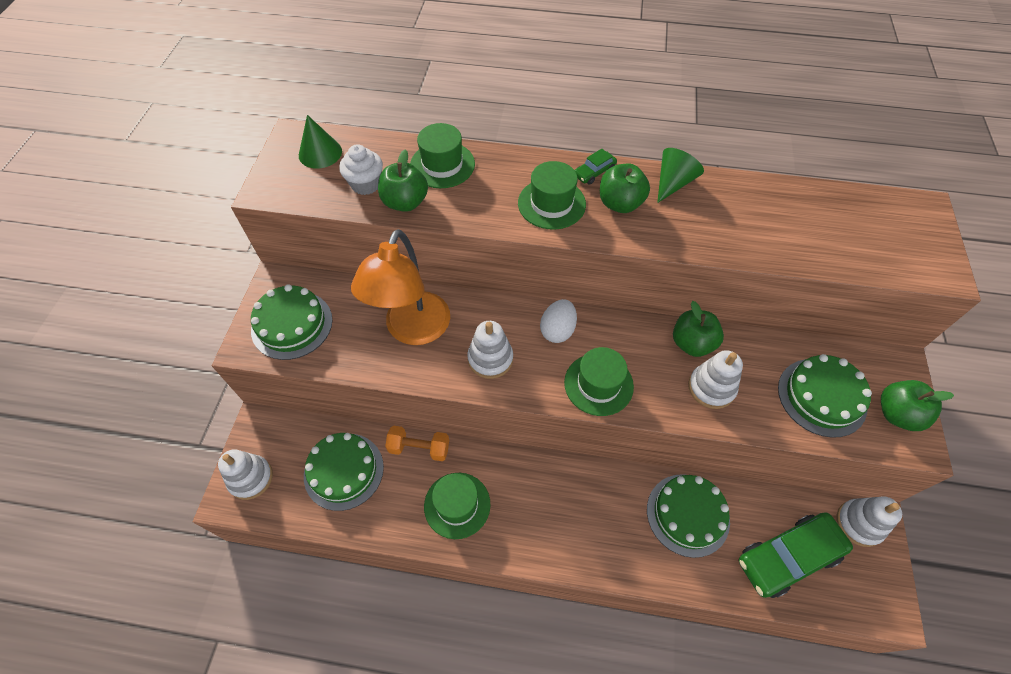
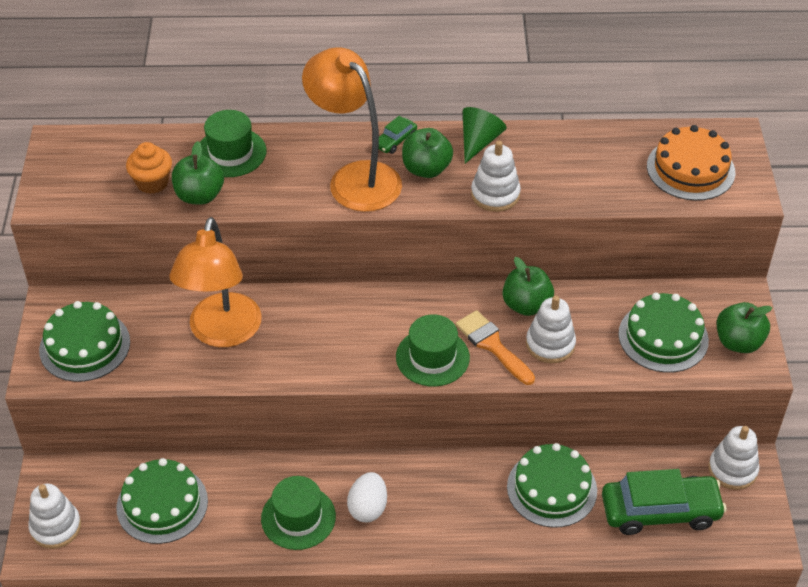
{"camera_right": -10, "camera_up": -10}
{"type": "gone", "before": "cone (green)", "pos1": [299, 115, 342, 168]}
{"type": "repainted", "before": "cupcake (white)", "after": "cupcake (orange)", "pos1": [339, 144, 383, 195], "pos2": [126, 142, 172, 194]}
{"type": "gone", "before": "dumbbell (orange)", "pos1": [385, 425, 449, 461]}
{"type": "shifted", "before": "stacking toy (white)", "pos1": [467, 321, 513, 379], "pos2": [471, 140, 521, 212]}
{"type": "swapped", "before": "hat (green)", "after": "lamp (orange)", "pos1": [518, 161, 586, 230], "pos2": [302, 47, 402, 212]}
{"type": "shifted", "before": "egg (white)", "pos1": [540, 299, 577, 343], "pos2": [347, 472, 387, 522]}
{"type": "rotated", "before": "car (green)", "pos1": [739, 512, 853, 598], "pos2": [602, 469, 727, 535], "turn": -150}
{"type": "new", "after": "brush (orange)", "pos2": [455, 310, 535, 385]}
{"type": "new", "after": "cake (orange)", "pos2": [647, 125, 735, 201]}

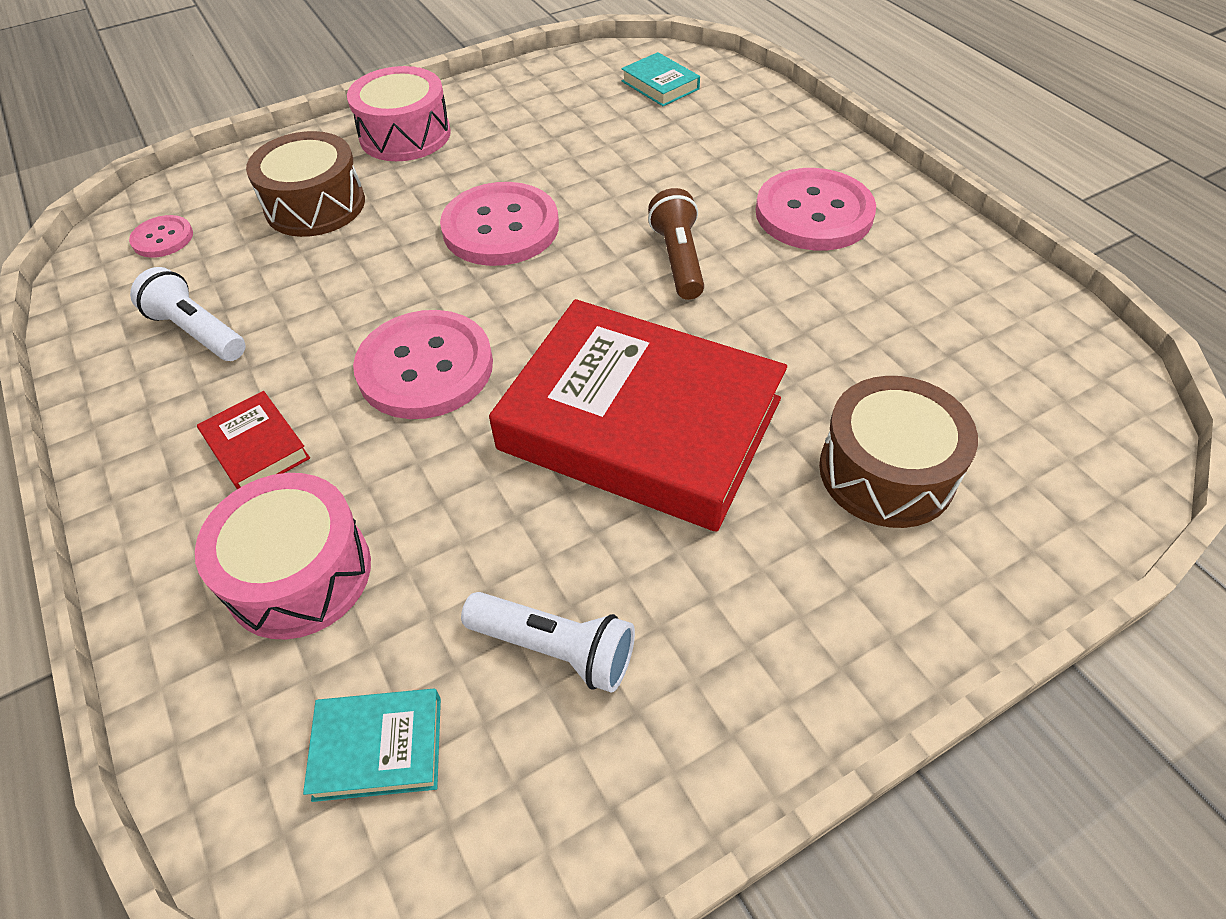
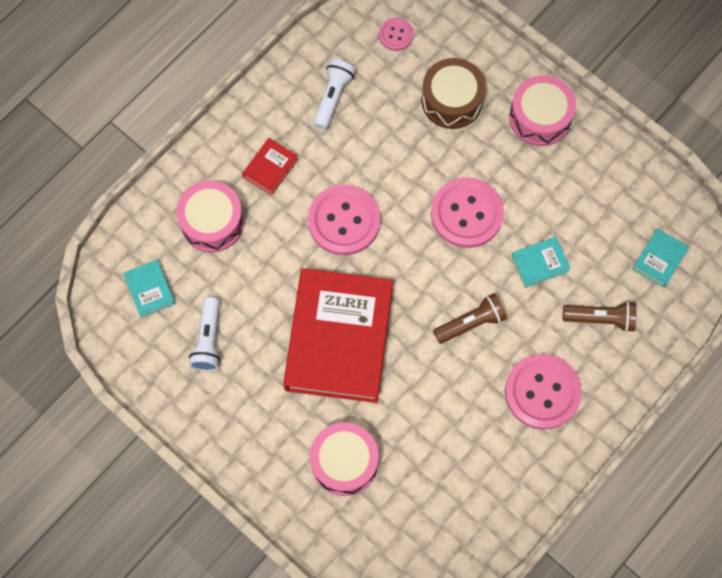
{"camera_right": 70, "camera_up": 20}
{"type": "repainted", "before": "drum (brown)", "after": "drum (pink)", "pos1": [819, 376, 978, 528], "pos2": [310, 422, 379, 496]}
{"type": "new", "after": "book (turquoise)", "pos2": [512, 237, 571, 288]}
{"type": "new", "after": "flashlight (brown)", "pos2": [563, 301, 637, 332]}

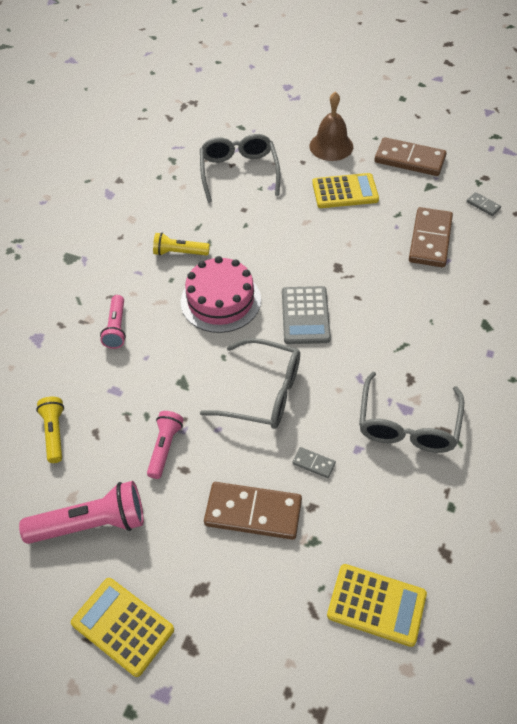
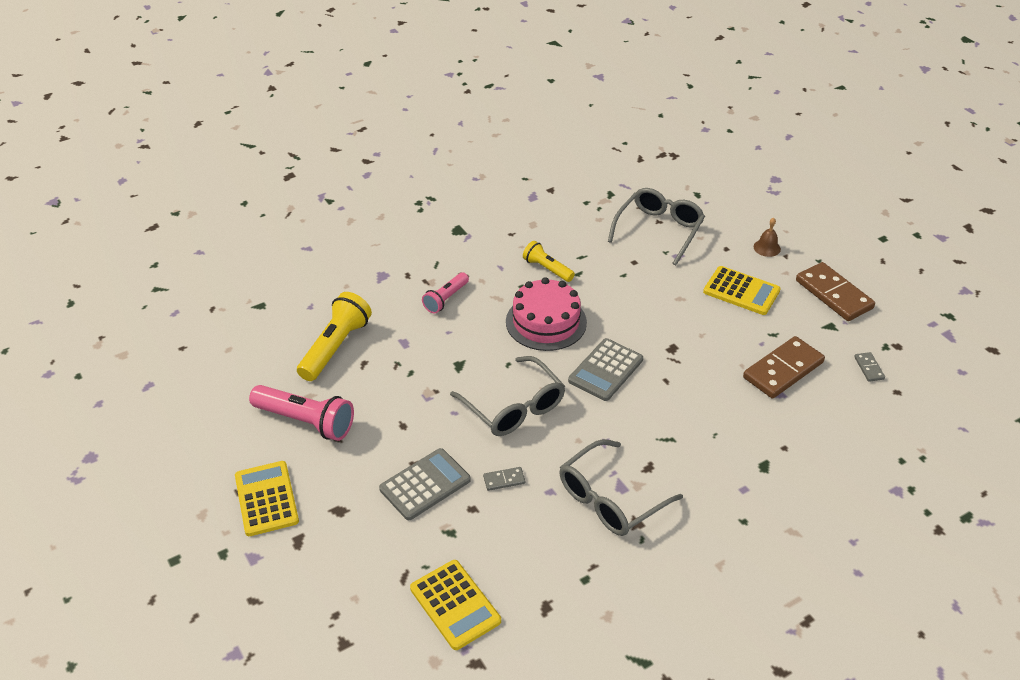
{"camera_right": 35, "camera_up": -10}
{"type": "scaled", "before": "flashlight (yellow)", "pos1": [36, 397, 64, 463], "pos2": [297, 292, 372, 381], "scale": 1.66}
{"type": "gone", "before": "flashlight (pink)", "pos1": [147, 411, 184, 479]}
{"type": "swapped", "before": "domino (brown)", "after": "calculator (grey)", "pos1": [204, 482, 302, 540], "pos2": [379, 448, 471, 520]}
{"type": "rotated", "before": "domino (grey)", "pos1": [292, 447, 336, 478], "pos2": [483, 467, 525, 491], "turn": -75}
{"type": "scaled", "before": "bell (brown)", "pos1": [309, 91, 353, 161], "pos2": [754, 218, 781, 257], "scale": 0.55}

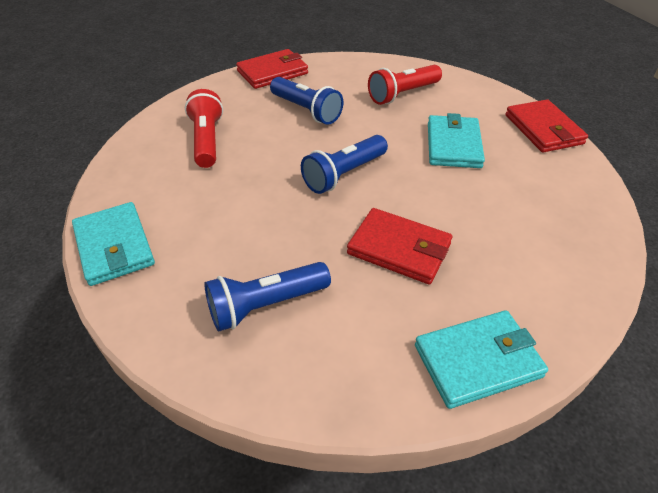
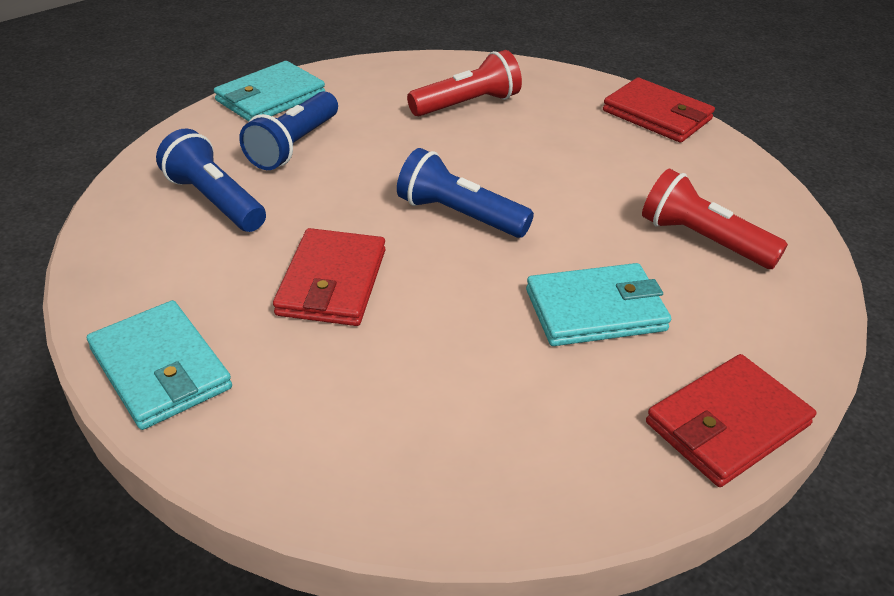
{"camera_right": 70, "camera_up": -5}
{"type": "shifted", "before": "flashlight (blue)", "pos1": [270, 77, 343, 125], "pos2": [239, 91, 338, 170]}

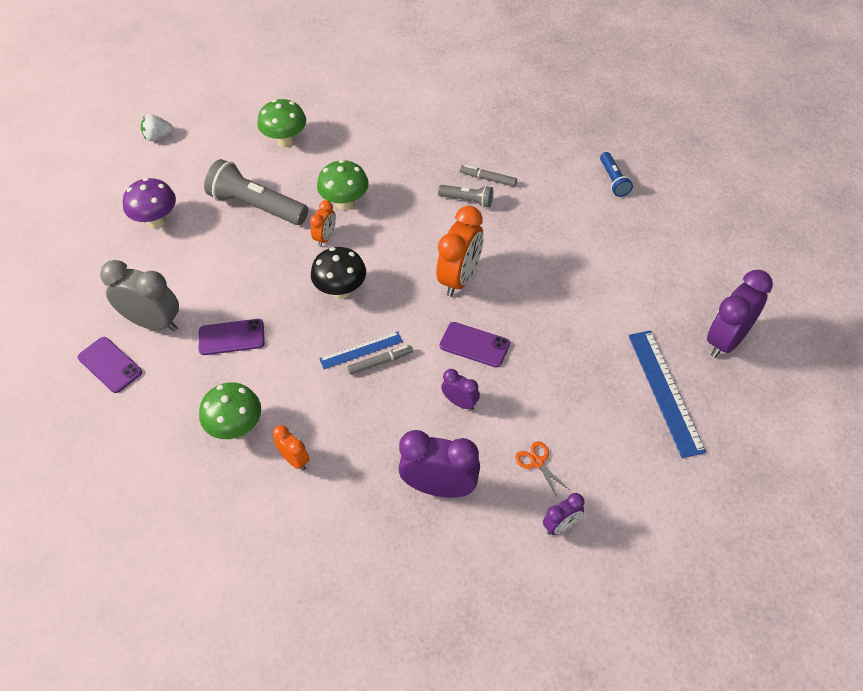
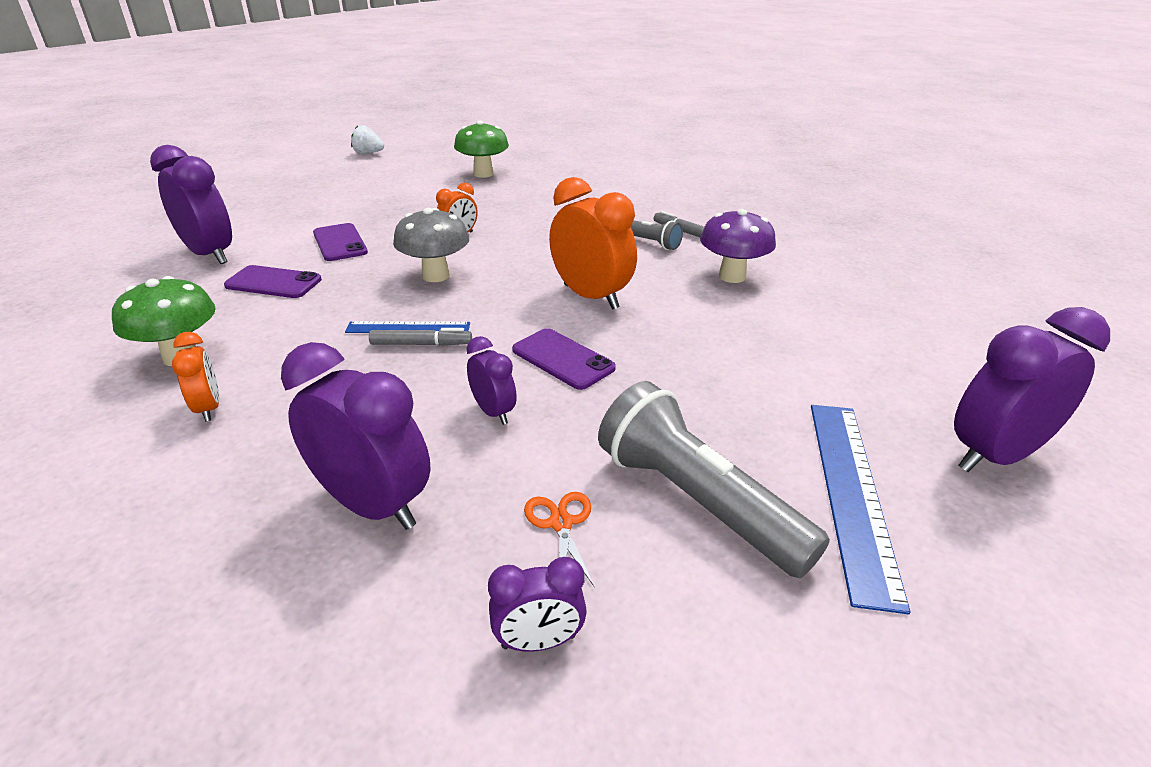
{"camera_right": 20, "camera_up": -20}
{"type": "shifted", "before": "phone (purple)", "pos1": [77, 337, 142, 393], "pos2": [313, 223, 368, 261]}
{"type": "repainted", "before": "clock (grey)", "after": "clock (purple)", "pos1": [100, 260, 179, 331], "pos2": [150, 145, 232, 264]}
{"type": "shifted", "before": "mushroom (purple)", "pos1": [123, 178, 176, 228], "pos2": [700, 209, 776, 283]}
{"type": "shifted", "before": "flashlight (grey)", "pos1": [204, 159, 308, 225], "pos2": [598, 381, 830, 578]}
{"type": "repainted", "before": "mushroom (black)", "after": "mushroom (grey)", "pos1": [311, 247, 366, 299], "pos2": [393, 208, 469, 282]}
{"type": "gone", "before": "mushroom (green)", "pos1": [317, 160, 369, 210]}
{"type": "rotated", "before": "clock (orange)", "pos1": [436, 206, 483, 296], "pos2": [549, 177, 637, 310], "turn": -90}
{"type": "gone", "before": "flashlight (blue)", "pos1": [600, 152, 633, 197]}

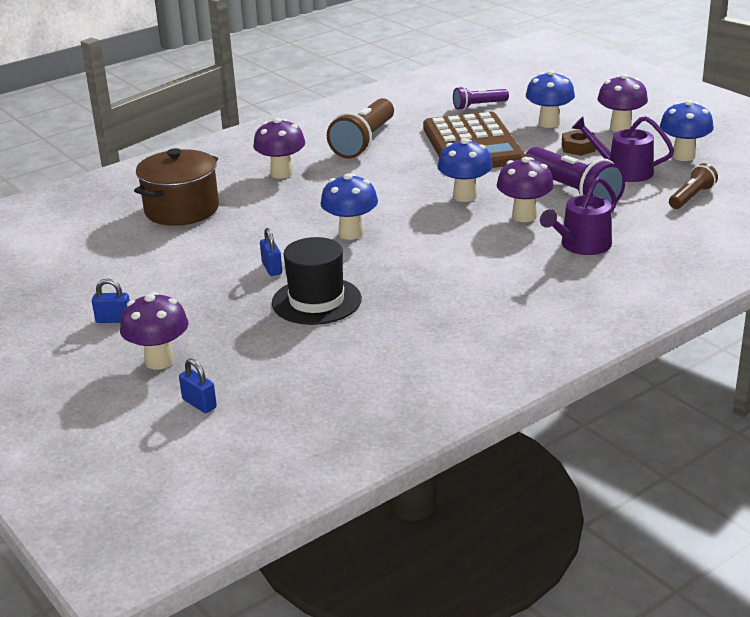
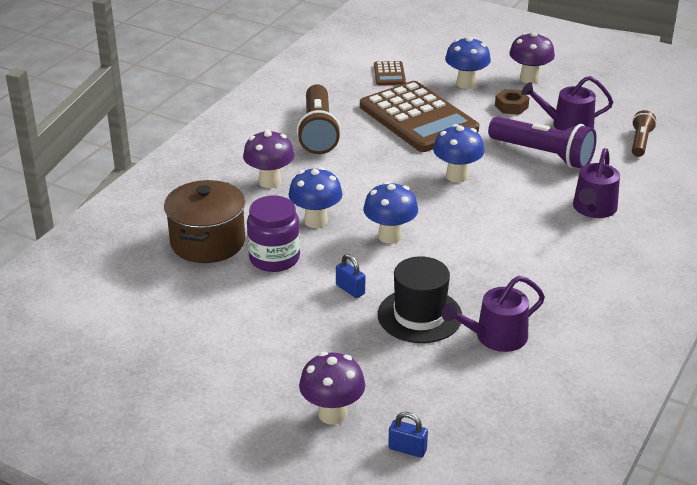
{"camera_right": -25, "camera_up": 5}
{"type": "gone", "before": "padlock (blue)", "pos1": [92, 279, 130, 323]}
{"type": "swapped", "before": "flashlight (purple)", "after": "calculator (brown)", "pos1": [453, 86, 509, 110], "pos2": [374, 61, 406, 85]}
{"type": "gone", "before": "mushroom (purple)", "pos1": [497, 157, 554, 222]}
{"type": "shifted", "before": "mushroom (blue)", "pos1": [660, 100, 714, 161], "pos2": [289, 167, 343, 228]}
{"type": "new", "after": "jar (purple)", "pos2": [247, 196, 300, 272]}
{"type": "new", "after": "watering can (purple)", "pos2": [442, 276, 545, 352]}

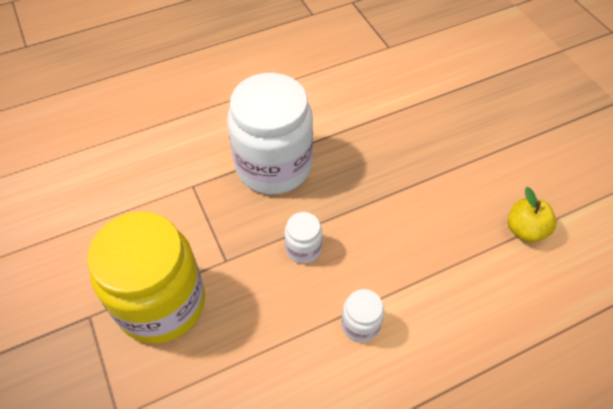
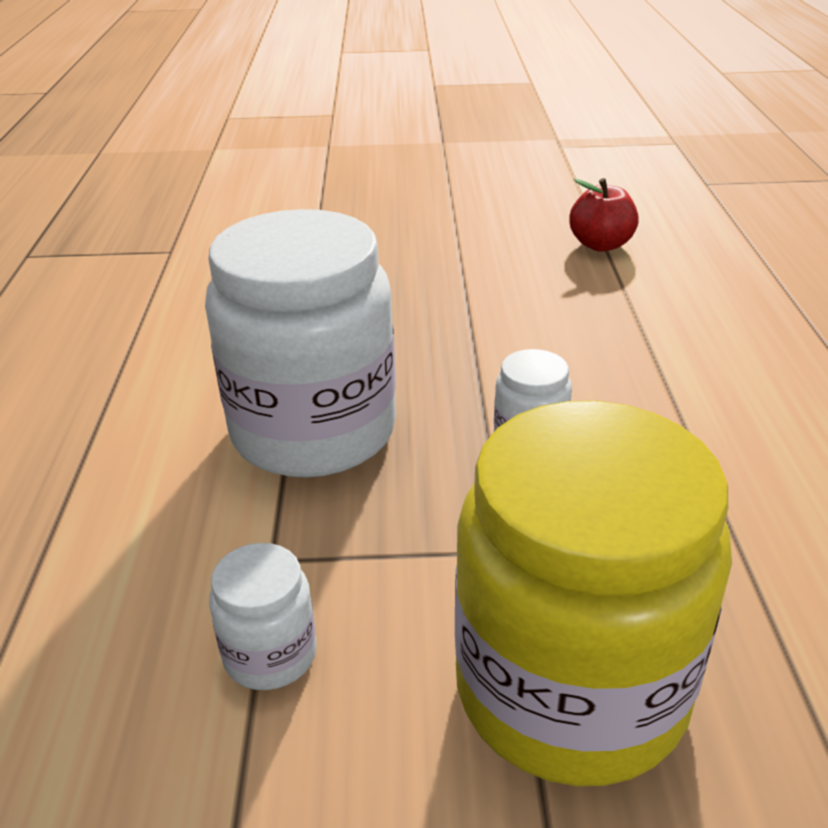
{"camera_right": -65, "camera_up": -20}
{"type": "shifted", "before": "jar (white)", "pos1": [341, 289, 384, 343], "pos2": [209, 543, 317, 690]}
{"type": "repainted", "before": "apple (yellow)", "after": "apple (red)", "pos1": [508, 187, 557, 243], "pos2": [569, 178, 639, 252]}

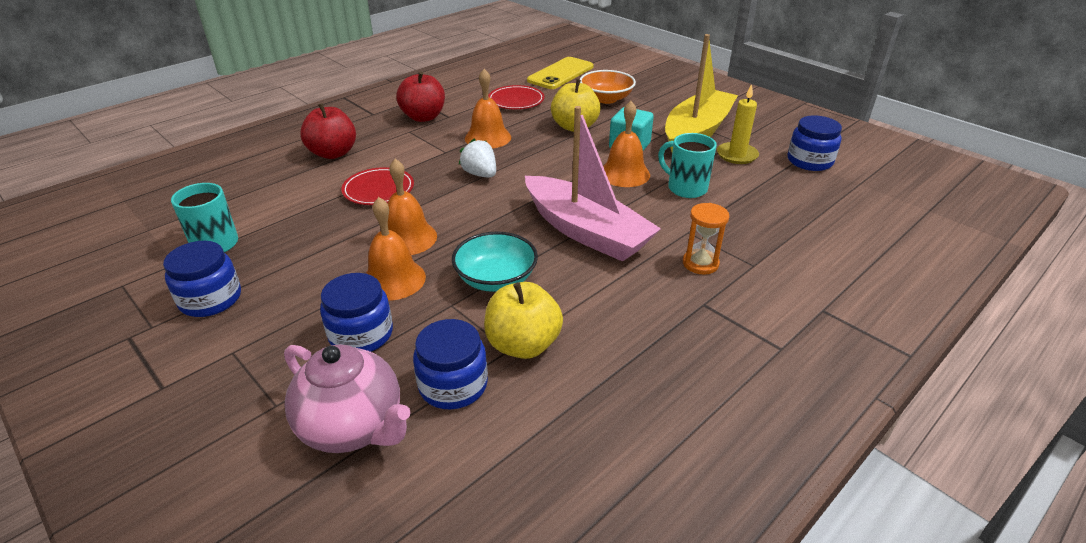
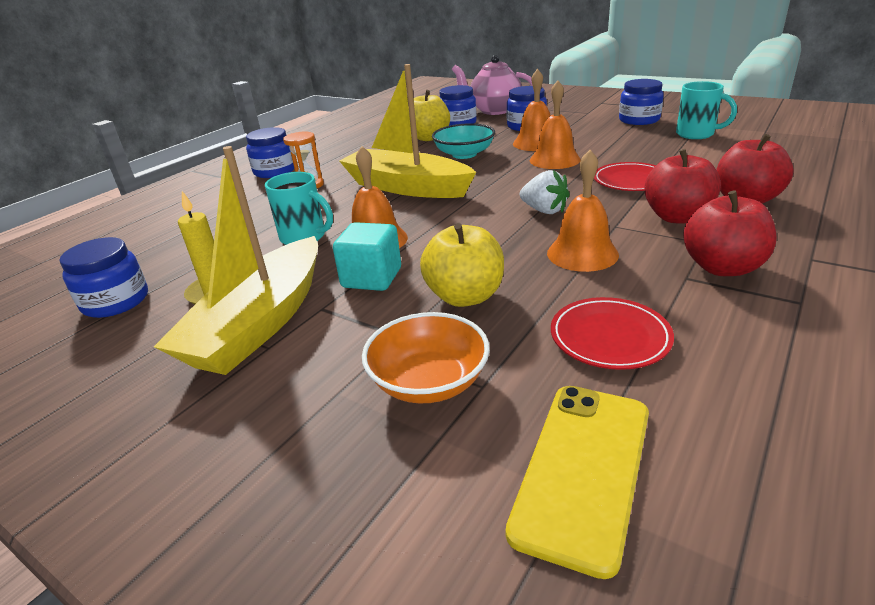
{"camera_right": 170, "camera_up": -5}
{"type": "repainted", "before": "boat (pink)", "after": "boat (yellow)", "pos1": [525, 106, 661, 262], "pos2": [340, 64, 476, 198]}
{"type": "new", "after": "jar (blue)", "pos2": [246, 127, 294, 178]}
{"type": "new", "after": "apple (red)", "pos2": [644, 149, 721, 224]}

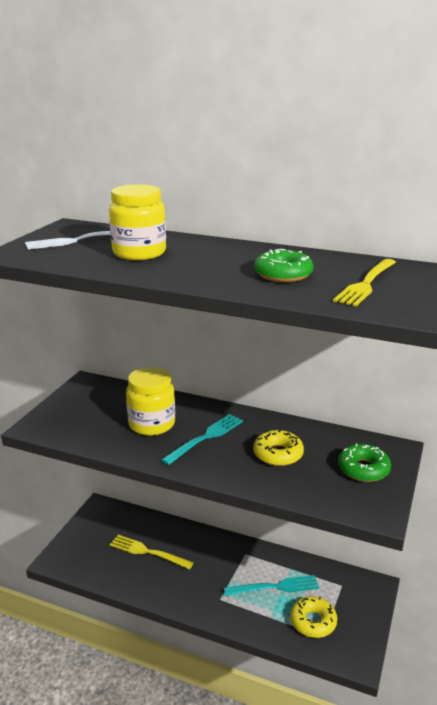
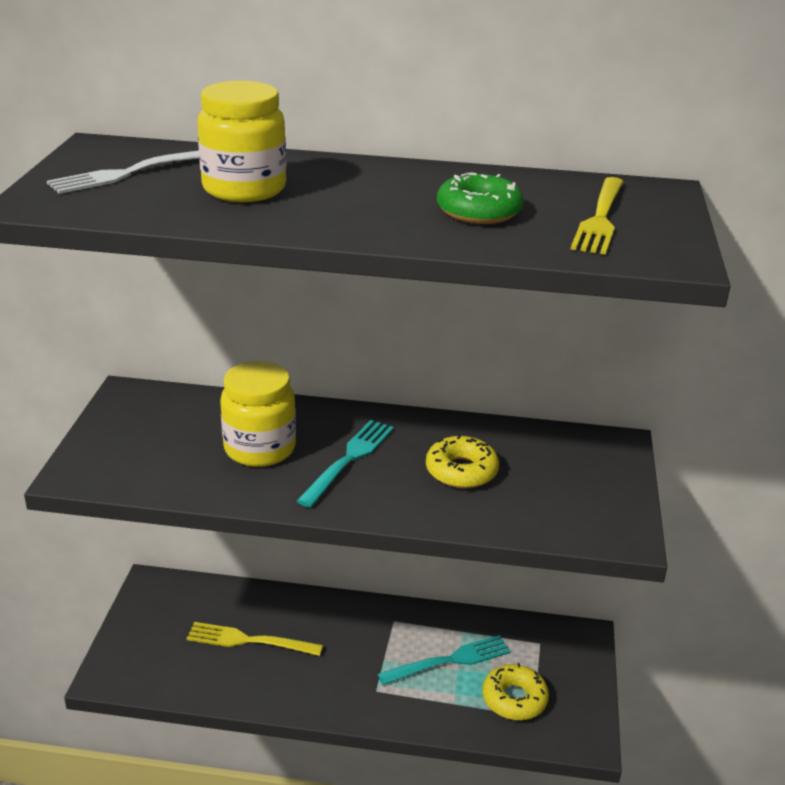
{"camera_right": -15, "camera_up": 5}
{"type": "gone", "before": "donut (green)", "pos1": [338, 444, 391, 482]}

